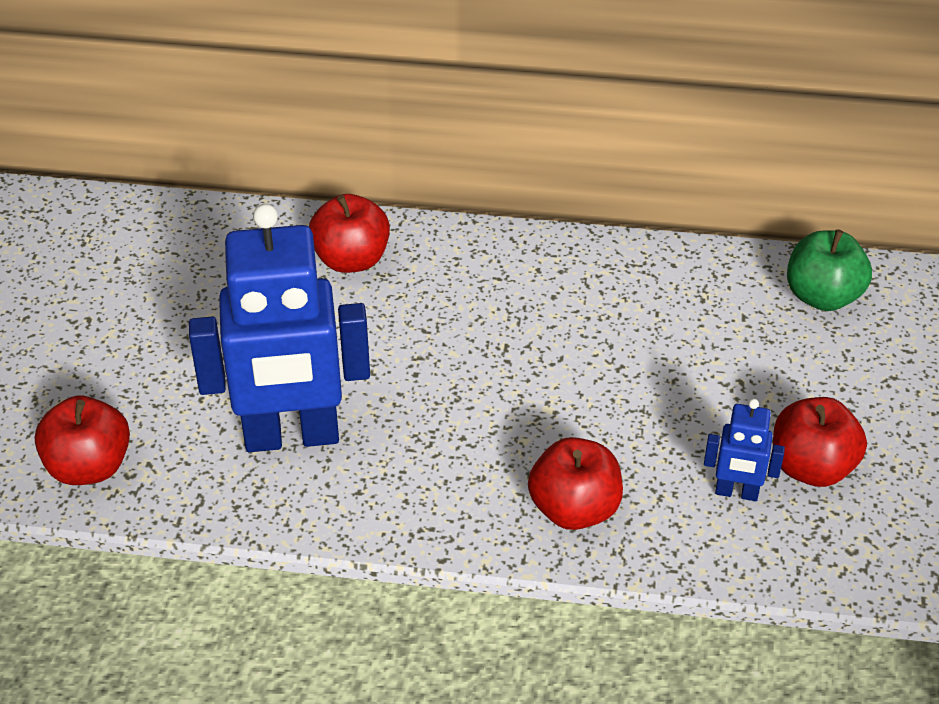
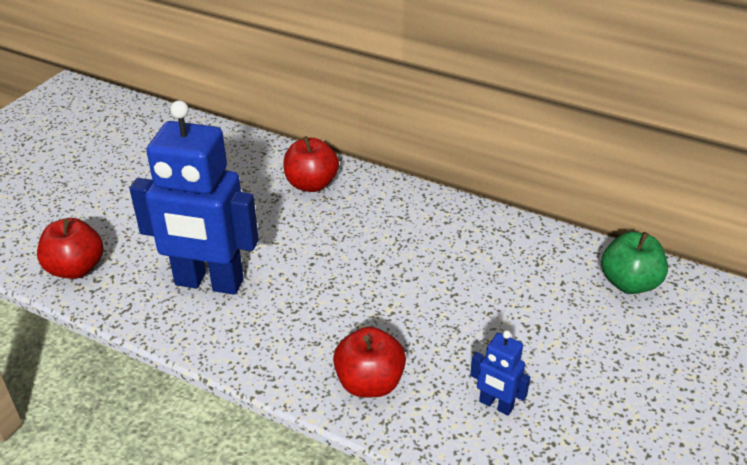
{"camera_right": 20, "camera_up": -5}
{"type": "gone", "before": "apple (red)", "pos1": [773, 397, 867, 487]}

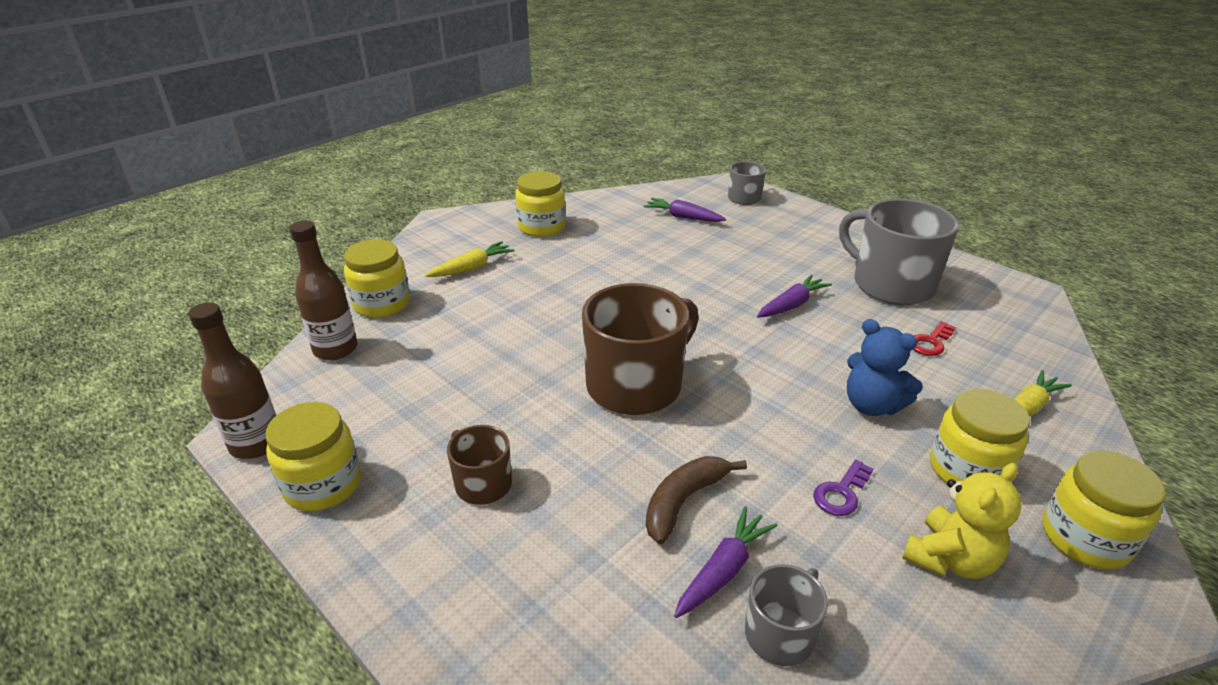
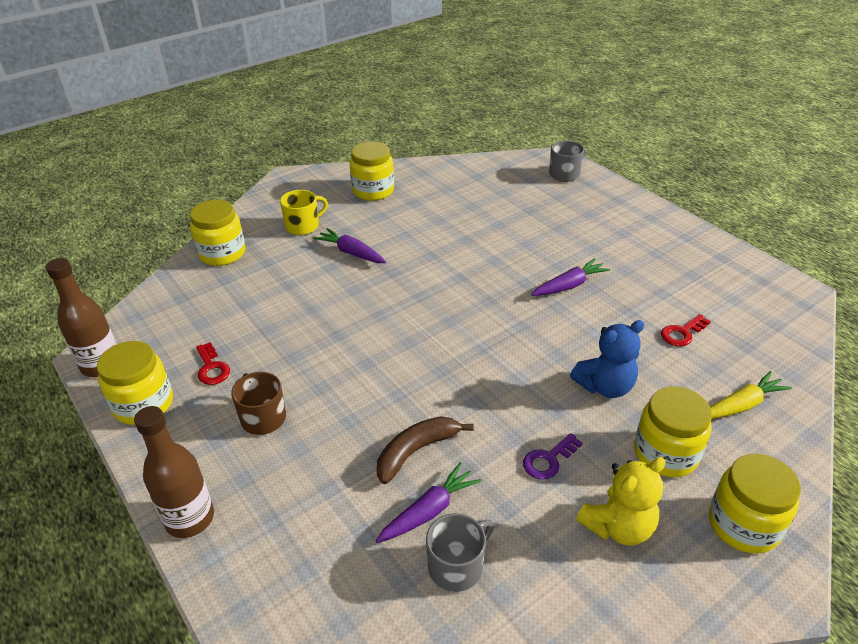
{"camera_right": 10, "camera_up": 5}
{"type": "shifted", "before": "bottle (brown)", "pos1": [289, 220, 358, 360], "pos2": [134, 406, 214, 538]}
{"type": "swapped", "before": "carrot (yellow)", "after": "mug (yellow)", "pos1": [425, 241, 515, 277], "pos2": [280, 190, 328, 235]}
{"type": "gone", "before": "mug (brown)", "pos1": [582, 283, 699, 415]}
{"type": "shifted", "before": "carrot (purple)", "pos1": [644, 198, 726, 222], "pos2": [313, 228, 386, 263]}
{"type": "gone", "before": "mug (grey)", "pos1": [839, 199, 959, 305]}
{"type": "rotated", "before": "teddy bear (blue)", "pos1": [847, 319, 923, 416], "pos2": [570, 320, 644, 398], "turn": -75}
{"type": "new", "after": "key (red)", "pos2": [196, 342, 230, 385]}

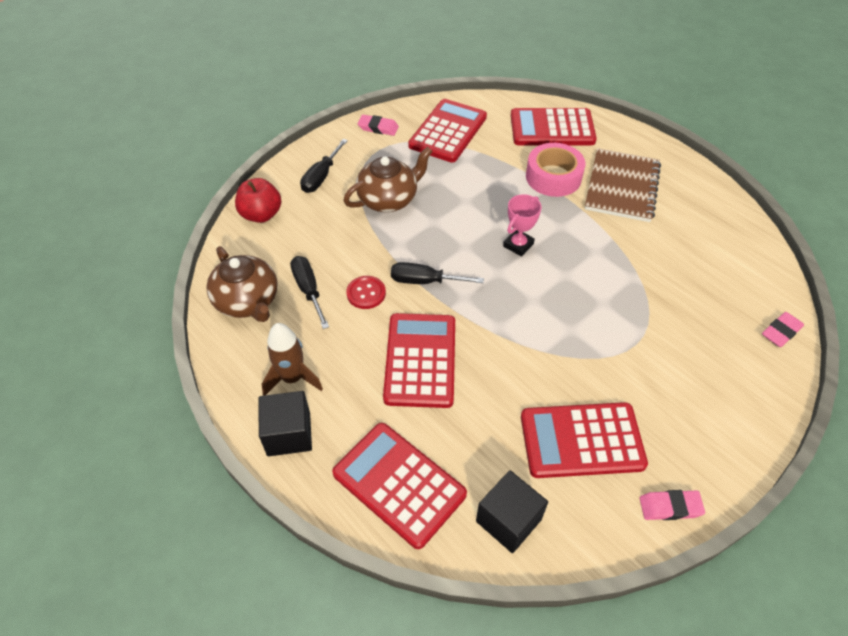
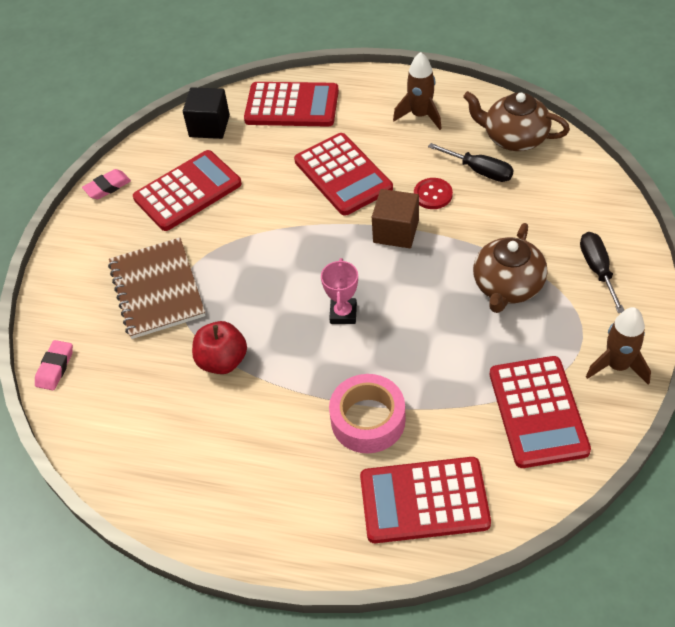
{"camera_right": 150, "camera_up": 0}
{"type": "shifted", "before": "apple (red)", "pos1": [235, 178, 282, 223], "pos2": [192, 321, 247, 374]}
{"type": "gone", "before": "cube (black)", "pos1": [259, 391, 312, 456]}
{"type": "swapped", "before": "eraser (pink)", "after": "rocket (brown)", "pos1": [358, 115, 399, 136], "pos2": [586, 307, 651, 385]}
{"type": "swapped", "before": "screwdriver (black)", "after": "cube (brown)", "pos1": [391, 262, 484, 284], "pos2": [372, 189, 419, 248]}
{"type": "rotated", "before": "calculator (red)", "pos1": [511, 108, 597, 145], "pos2": [360, 457, 491, 543], "turn": -150}
{"type": "shifted", "before": "notebook (brown)", "pos1": [585, 148, 661, 222], "pos2": [108, 237, 206, 339]}

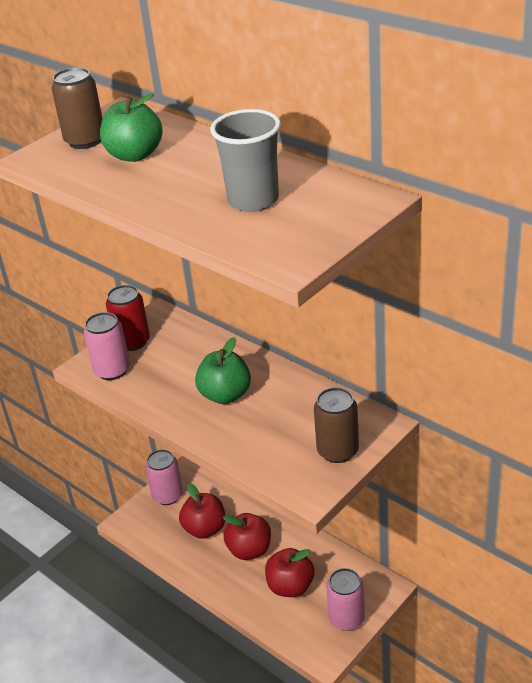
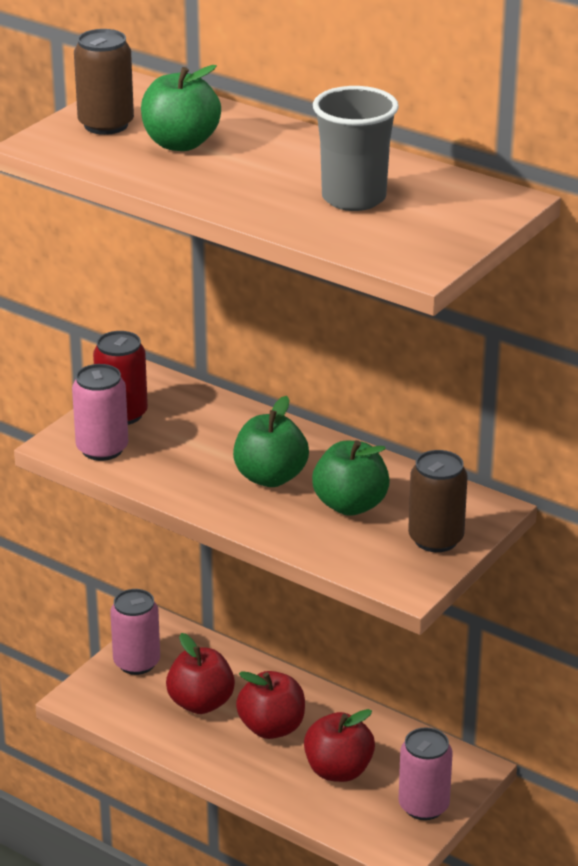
{"camera_right": -10, "camera_up": -5}
{"type": "new", "after": "apple (green)", "pos2": [312, 440, 390, 516]}

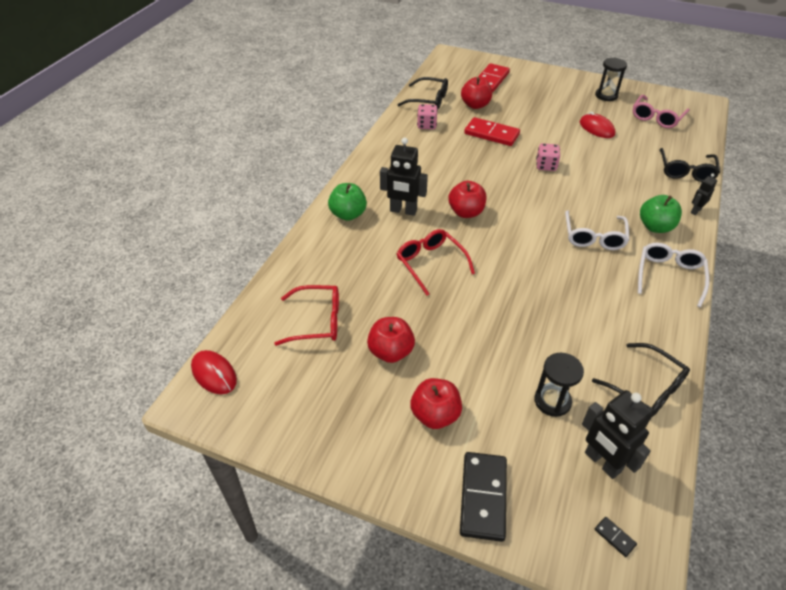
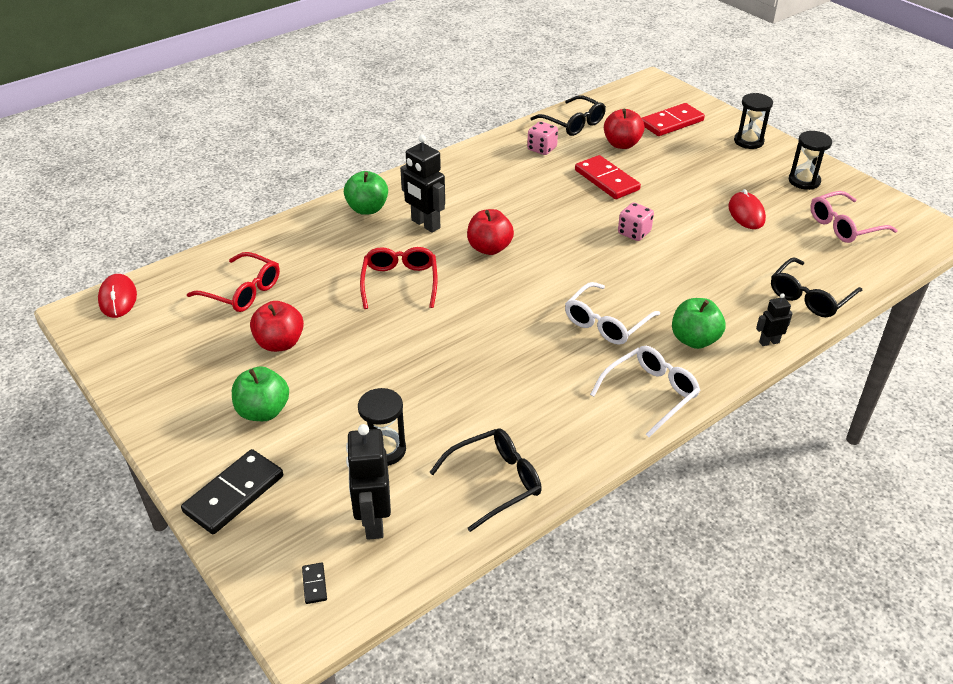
{"camera_right": 30, "camera_up": -5}
{"type": "repainted", "before": "apple (red)", "after": "apple (green)", "pos1": [410, 378, 462, 429], "pos2": [232, 366, 289, 421]}
{"type": "rotated", "before": "glasses (black)", "pos1": [592, 343, 690, 417], "pos2": [429, 428, 542, 532], "turn": -105}
{"type": "new", "after": "hourglass (black)", "pos2": [734, 93, 773, 149]}

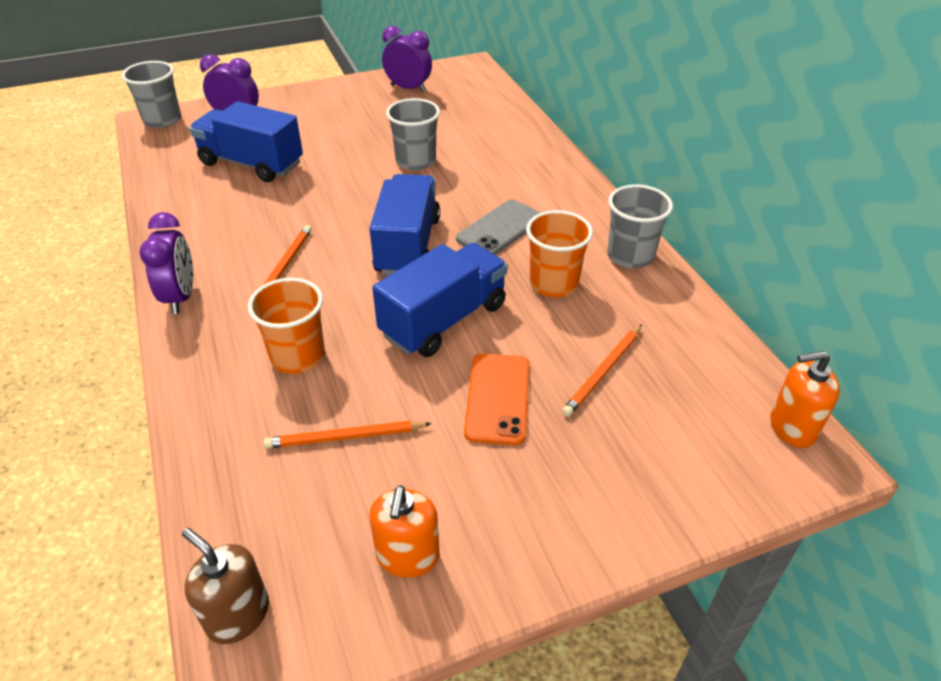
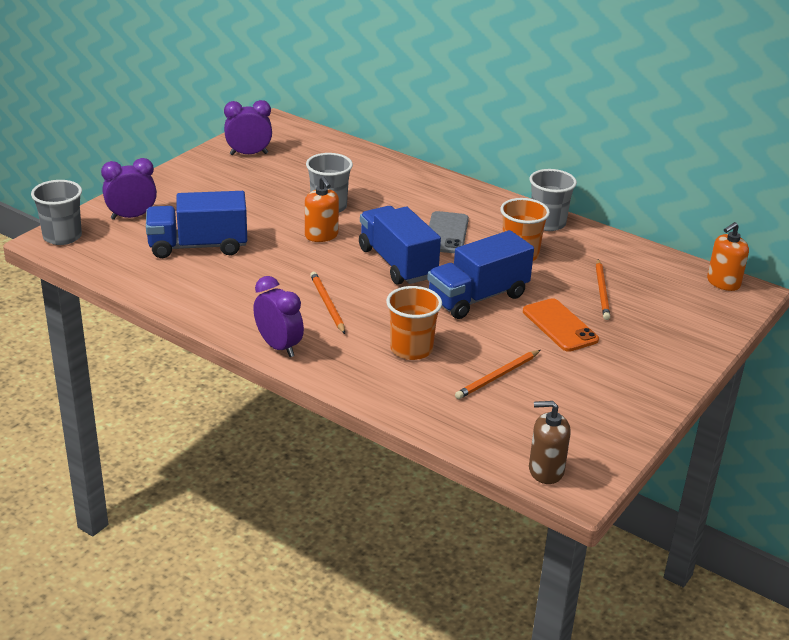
{"camera_right": -35, "camera_up": -10}
{"type": "shifted", "before": "soap dispenser (orange)", "pos1": [369, 485, 439, 578], "pos2": [305, 176, 339, 242]}
{"type": "rotated", "before": "truck (blue)", "pos1": [372, 243, 508, 357], "pos2": [427, 230, 534, 319], "turn": -135}

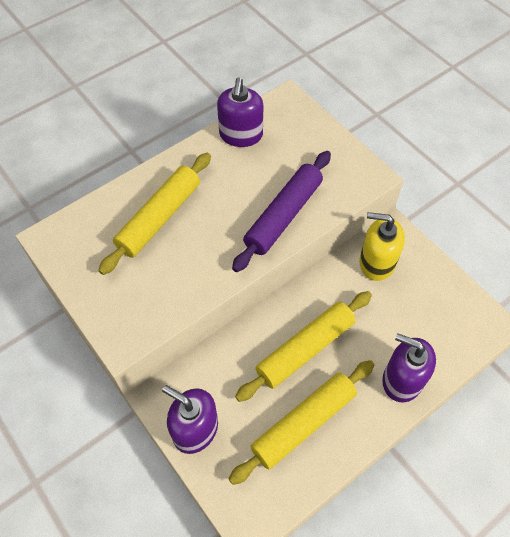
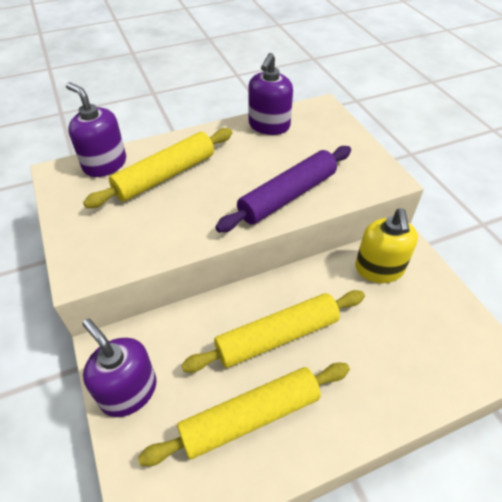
{"camera_right": 15, "camera_up": -10}
{"type": "rotated", "before": "soap dispenser (yellow)", "pos1": [359, 212, 405, 281], "pos2": [355, 208, 418, 283], "turn": -120}
{"type": "shifted", "before": "soap dispenser (purple)", "pos1": [382, 333, 436, 402], "pos2": [66, 82, 126, 177]}

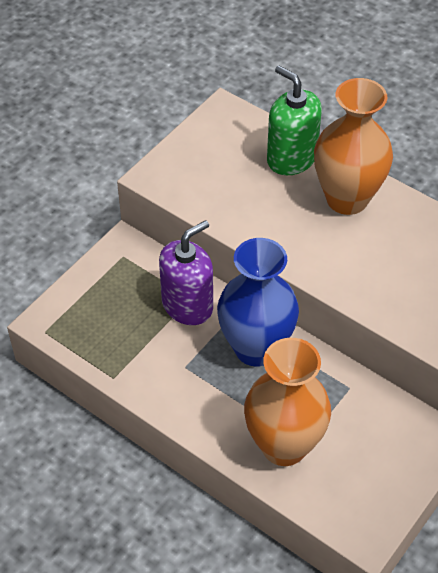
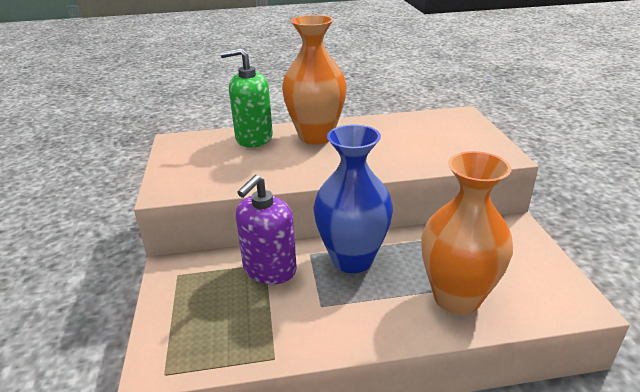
{"camera_right": -45, "camera_up": -20}
{"type": "rotated", "before": "soap dispenser (purple)", "pos1": [159, 220, 213, 325], "pos2": [236, 175, 297, 284], "turn": -150}

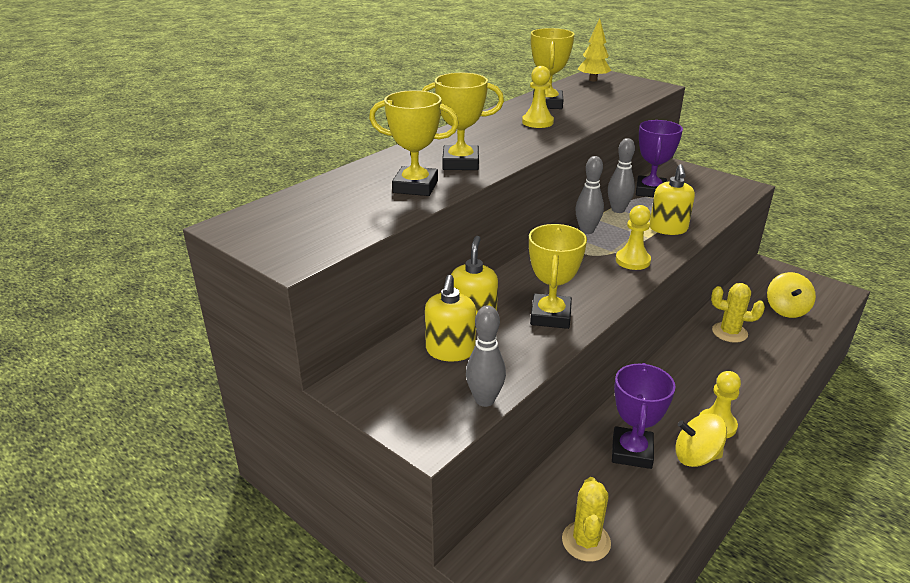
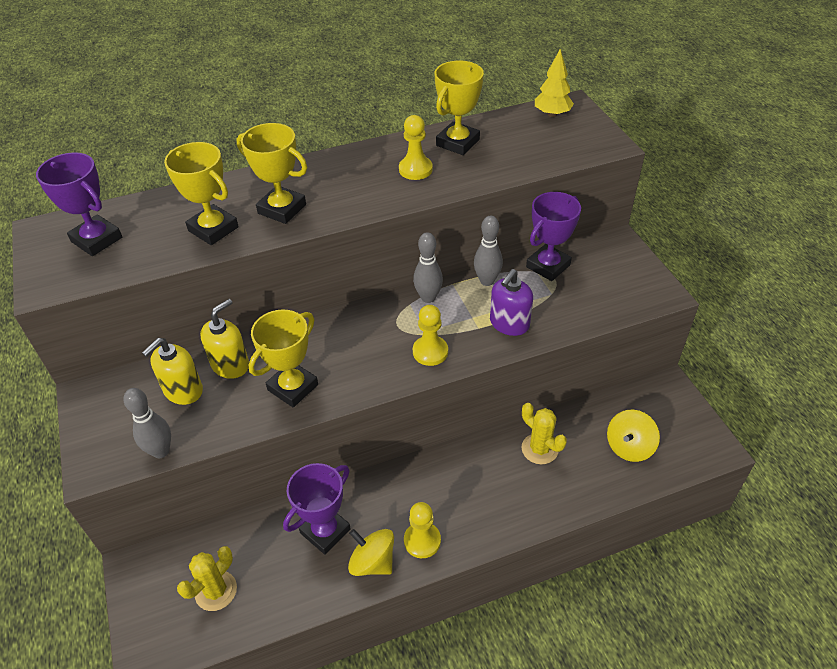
{"camera_right": 30, "camera_up": 15}
{"type": "repainted", "before": "soap dispenser (yellow)", "after": "soap dispenser (purple)", "pos1": [650, 164, 695, 235], "pos2": [490, 269, 533, 336]}
{"type": "new", "after": "trophy (purple)", "pos2": [36, 152, 122, 256]}

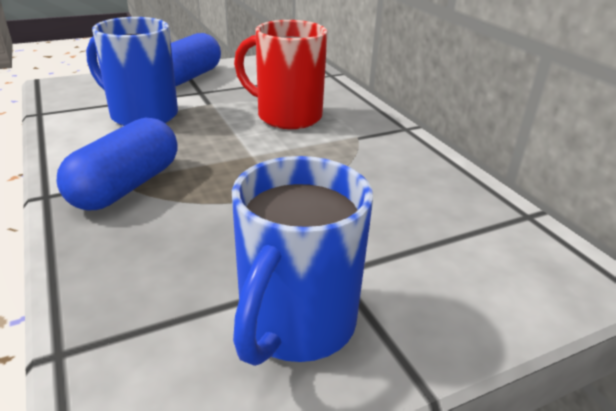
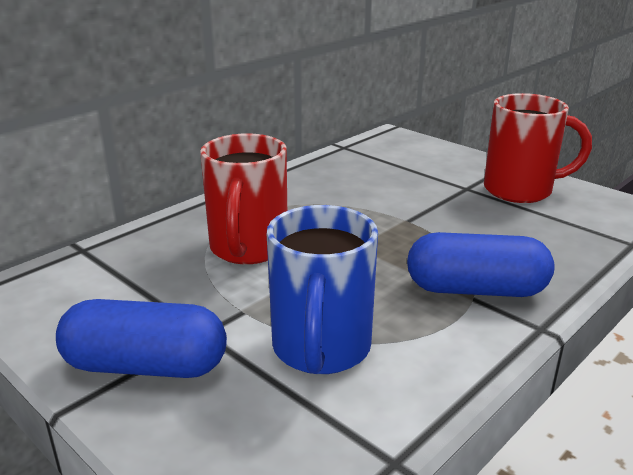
{"camera_right": -110, "camera_up": -5}
{"type": "repainted", "before": "mug (blue)", "after": "mug (red)", "pos1": [232, 156, 373, 366], "pos2": [484, 93, 592, 203]}

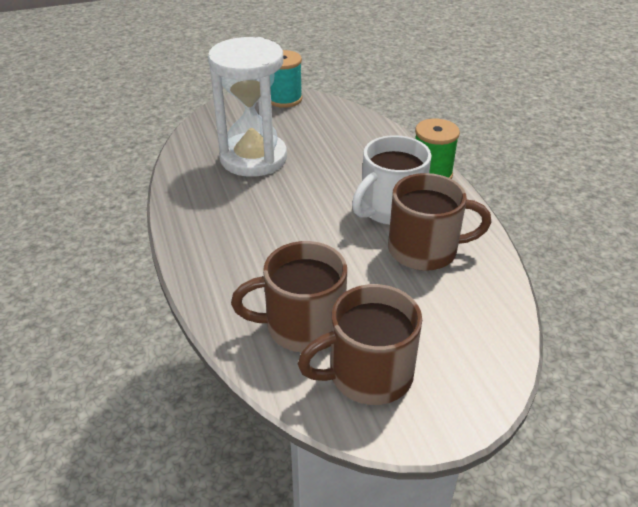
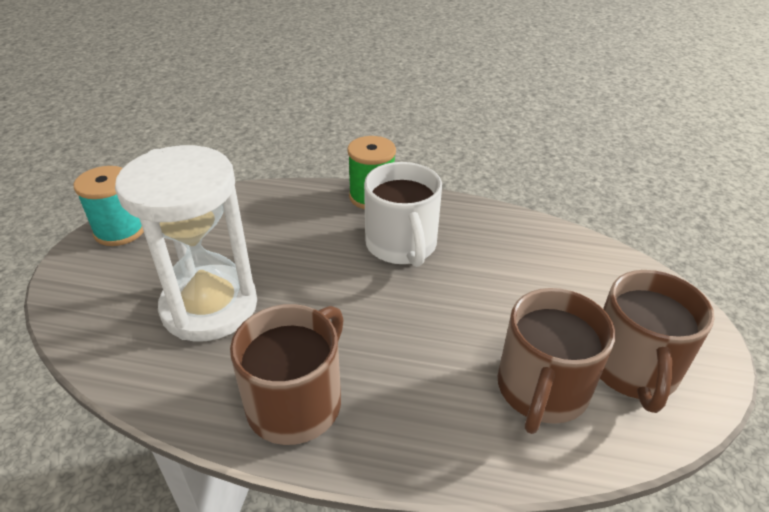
{"camera_right": -60, "camera_up": 0}
{"type": "shifted", "before": "mug (brown)", "pos1": [388, 173, 491, 271], "pos2": [230, 304, 344, 445]}

